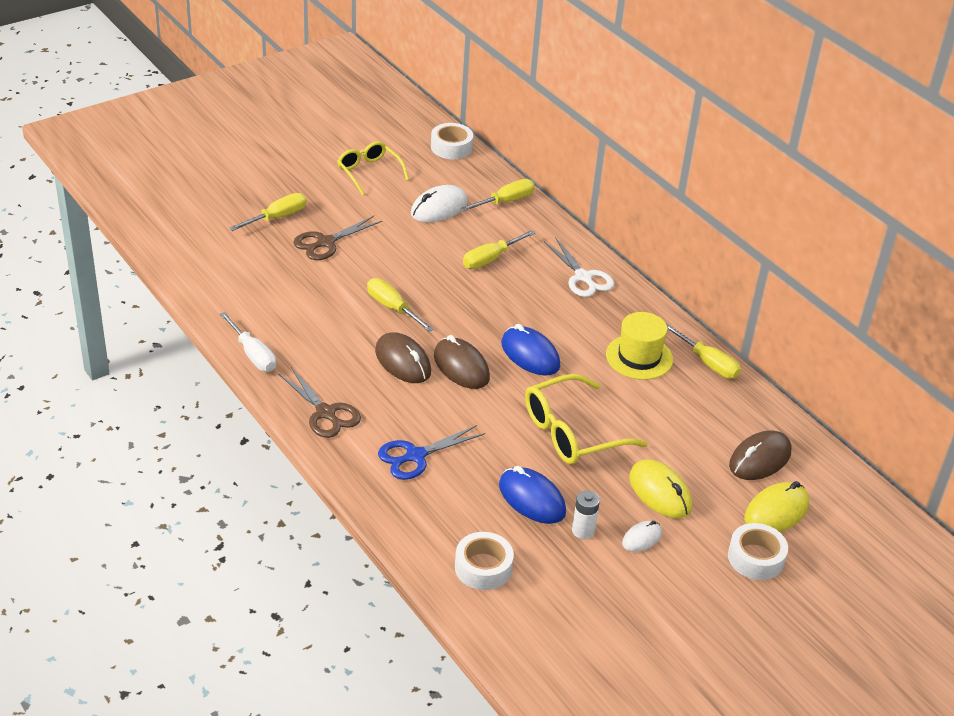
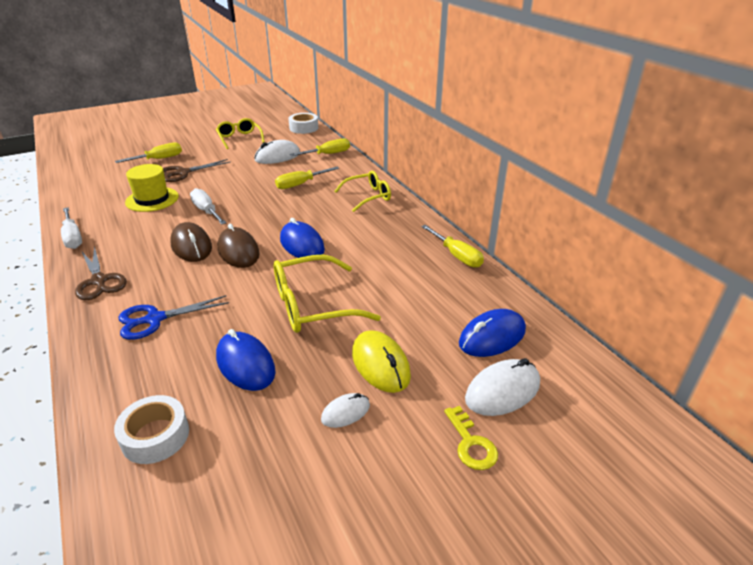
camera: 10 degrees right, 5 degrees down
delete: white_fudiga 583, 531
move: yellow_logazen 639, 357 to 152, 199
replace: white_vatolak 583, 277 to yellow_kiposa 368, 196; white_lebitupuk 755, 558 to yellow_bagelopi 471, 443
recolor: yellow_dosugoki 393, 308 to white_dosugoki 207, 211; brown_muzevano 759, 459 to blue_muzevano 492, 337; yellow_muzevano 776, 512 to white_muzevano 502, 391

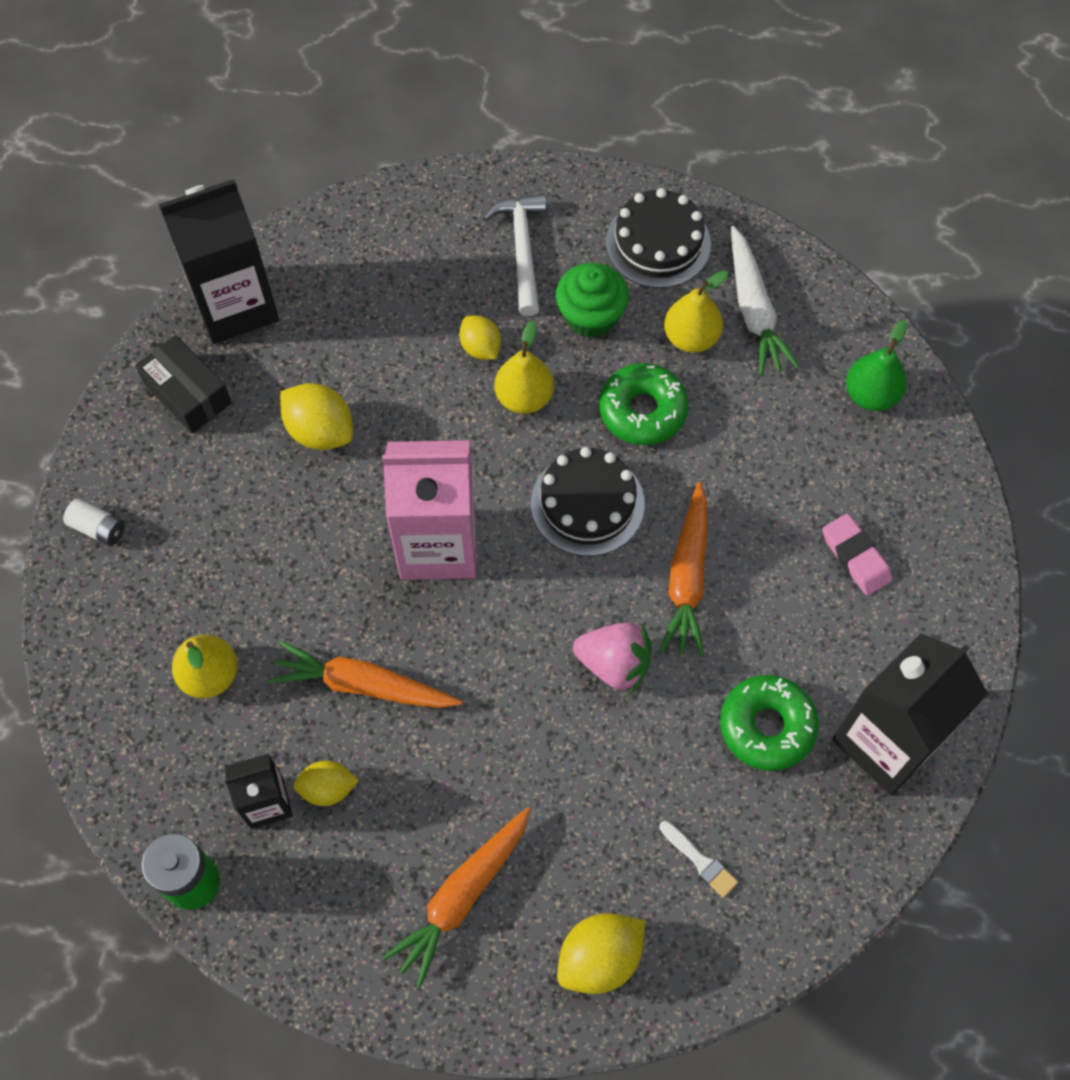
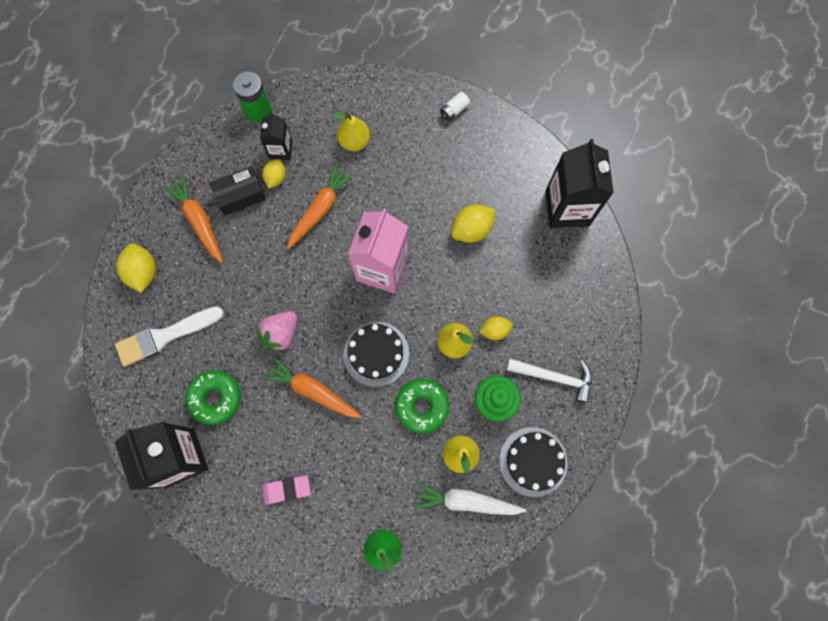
camera: 110 degrees right, 10 degrees up
move: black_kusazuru 188, 393 to 240, 195
resize: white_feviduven 700, 861 = 165, 336 x2.20

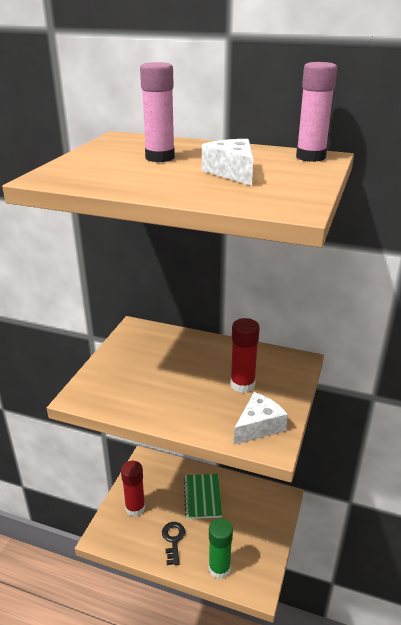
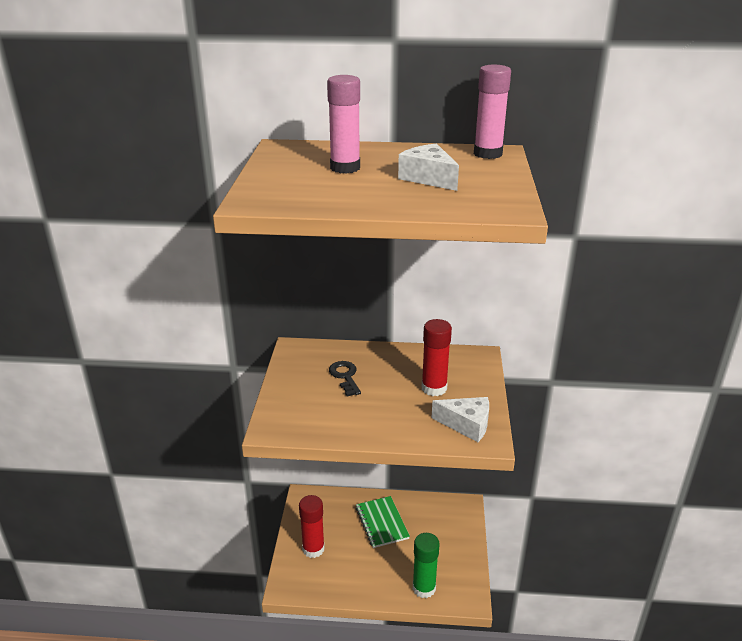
camera: 15 degrees left, 0 degrees up
move: black_bagelopi 173, 540 to 345, 376
rotate: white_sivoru 258, 426 = 466, 425 75 degrees clockwise

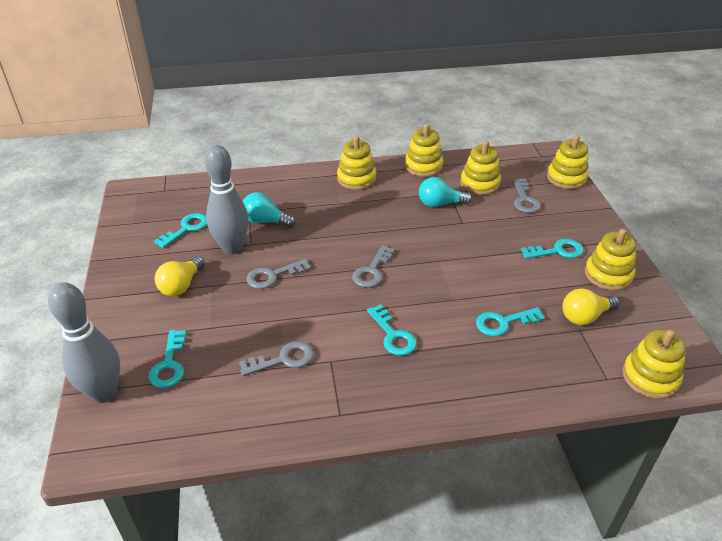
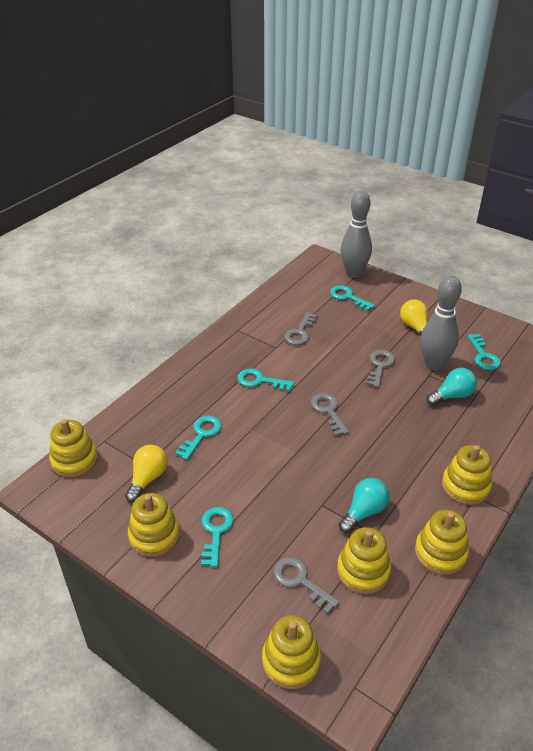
camera: 135 degrees right, 0 degrees up
rotate: turquoise_bagelopi 557, 251 = 216, 532 150 degrees clockwise

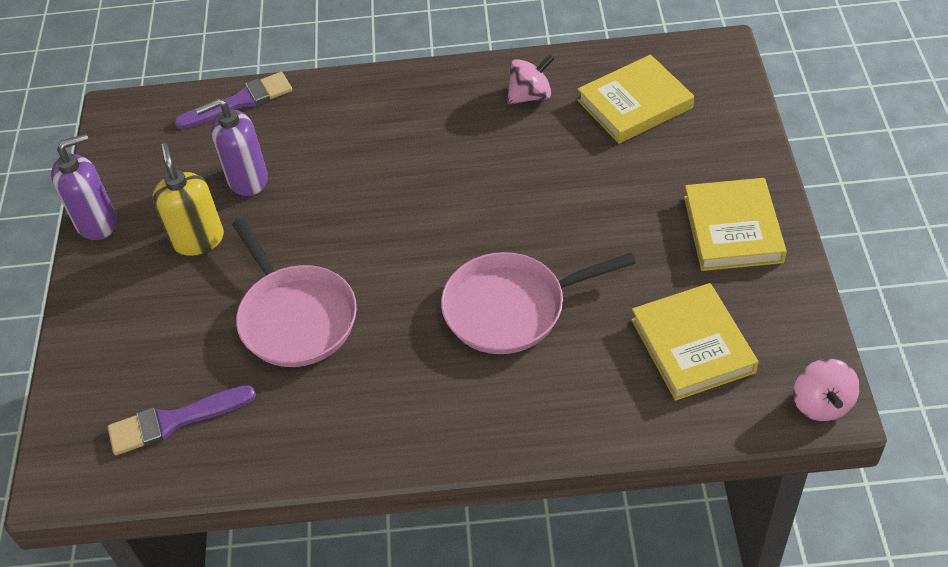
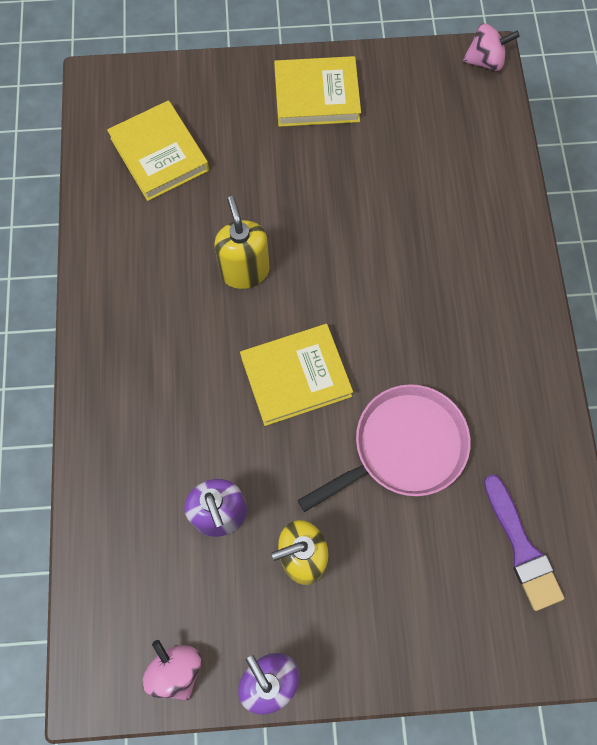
camera: 95 degrees left, 20 degrees up
delete: purple_feviduven 240, 102; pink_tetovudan 511, 308
insert: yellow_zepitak 245, 271
move: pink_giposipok 530, 96 to 176, 670; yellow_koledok 692, 346 to 296, 376

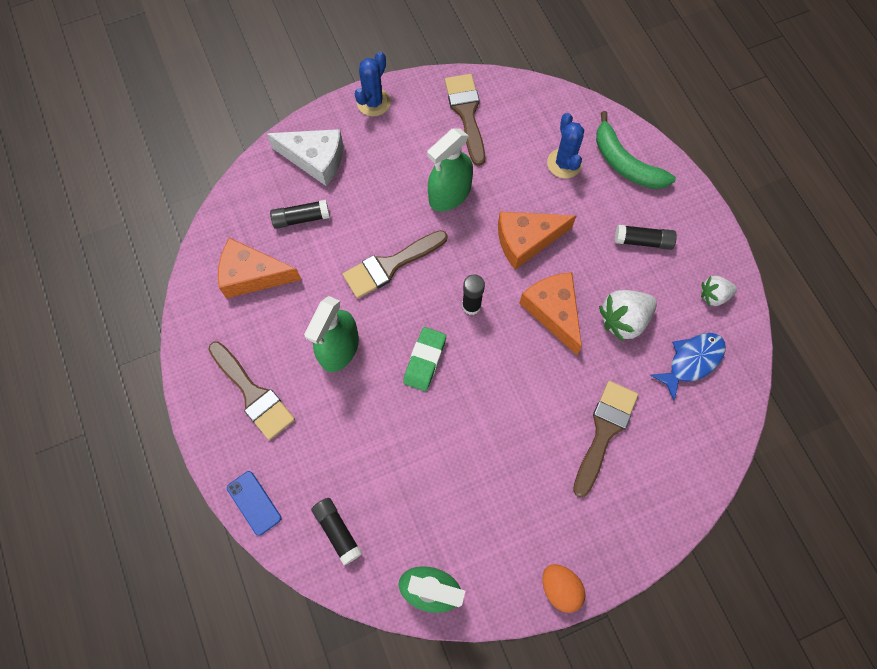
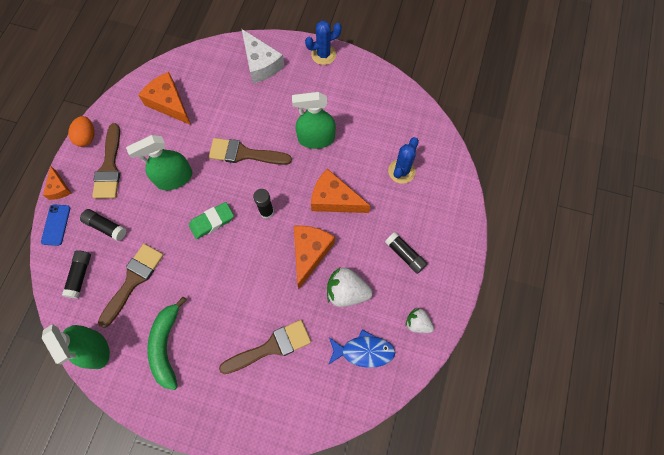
camera: 40 degrees right, 0 degrees up
insert: orange_sivoru 59, 188
move: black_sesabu 301, 218 to 106, 227; brown_feviduven 466, 113 to 133, 280; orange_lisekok 560, 588 to 87, 137; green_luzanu 625, 163 to 166, 345

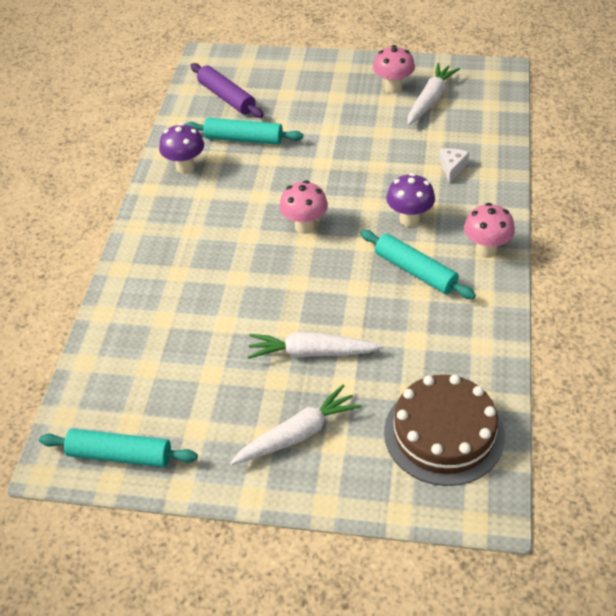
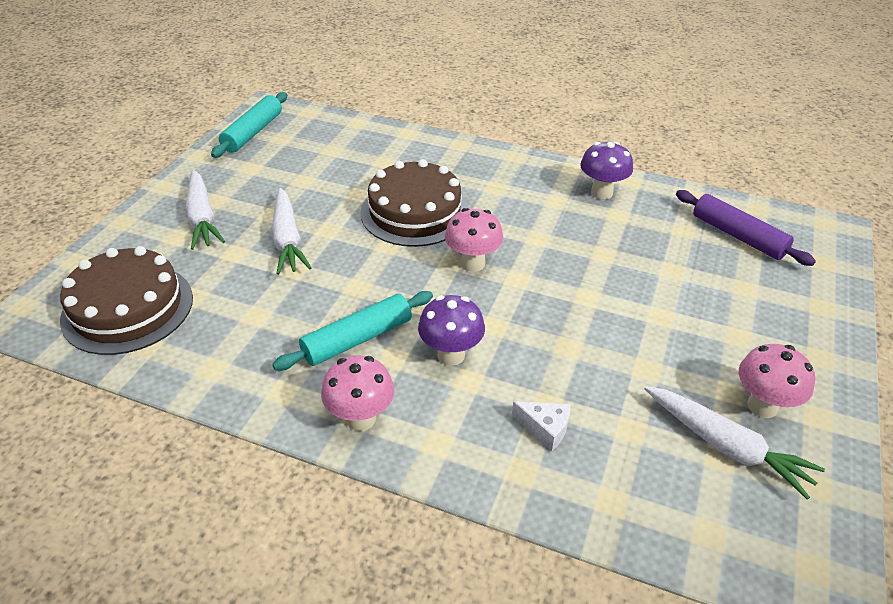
camera: 100 degrees right, 5 degrees down
delete: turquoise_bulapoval 244, 139
insert: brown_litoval 415, 212
rotate: purple_bulapoval 226, 97 = 738, 236 75 degrees clockwise; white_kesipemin 311, 353 = 288, 239 150 degrees clockwise

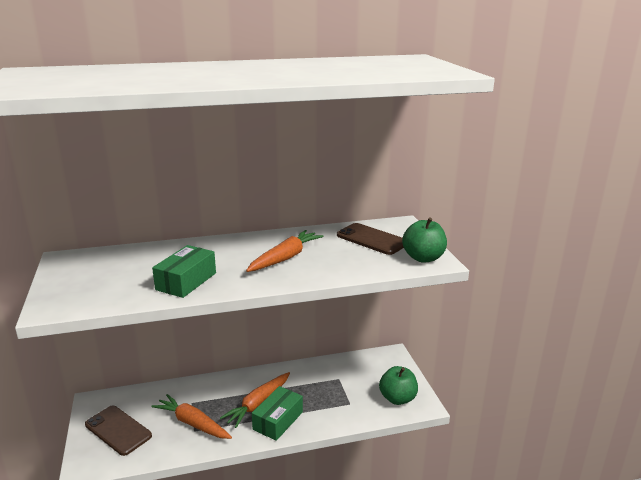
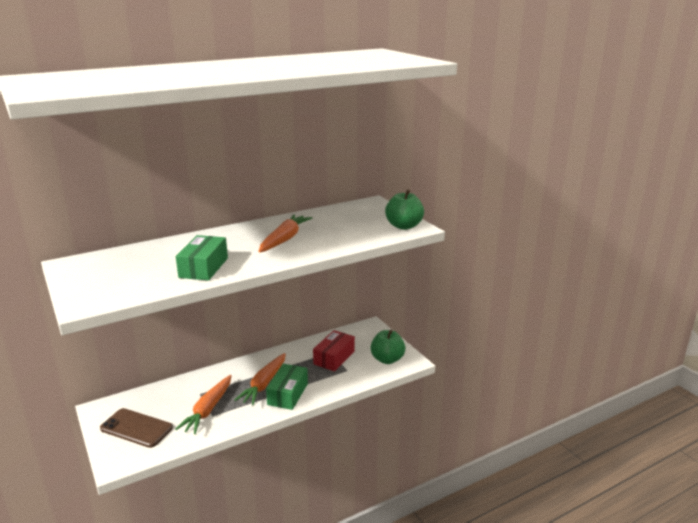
camera: 15 degrees left, 0 degrees up
delete: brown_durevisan 371, 239
insert: red_kusazuru 334, 358
rotate: orange_kesipemin 192, 423 = 208, 410 90 degrees counterclockwise

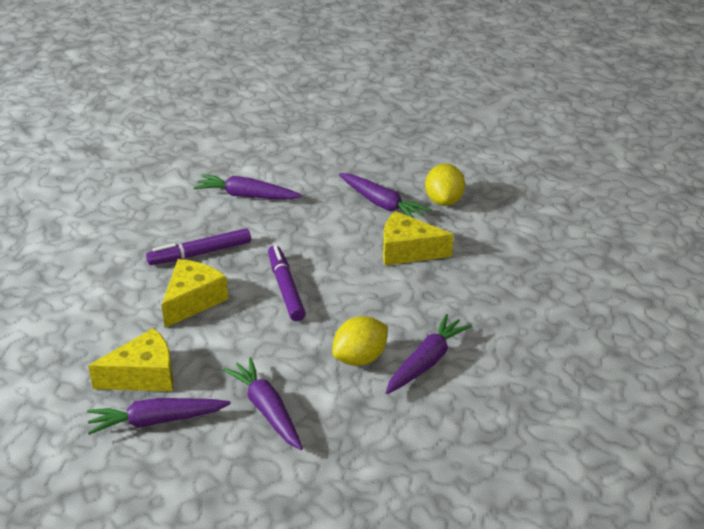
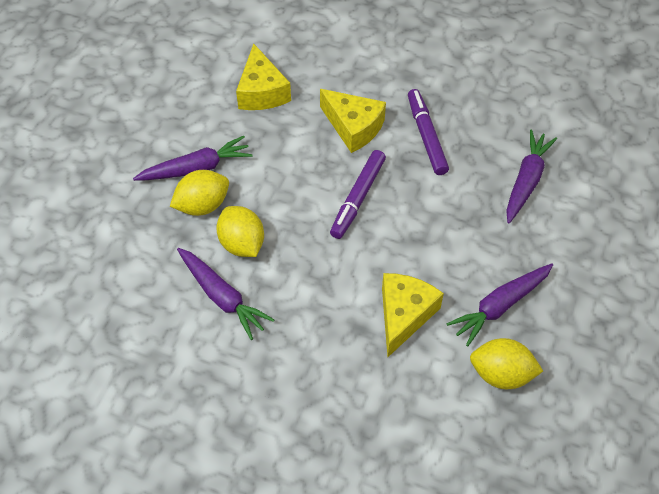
camera: 100 degrees right, 20 degrees up
delete: purple_kesipemin 156, 421
insert: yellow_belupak 202, 205
rotate: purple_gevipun 285, 288 = 358, 198 120 degrees clockwise

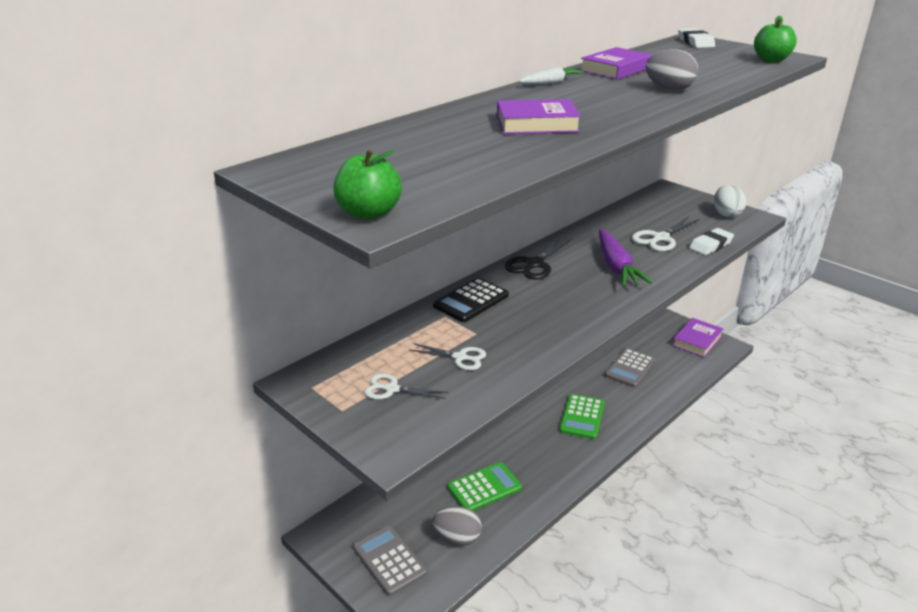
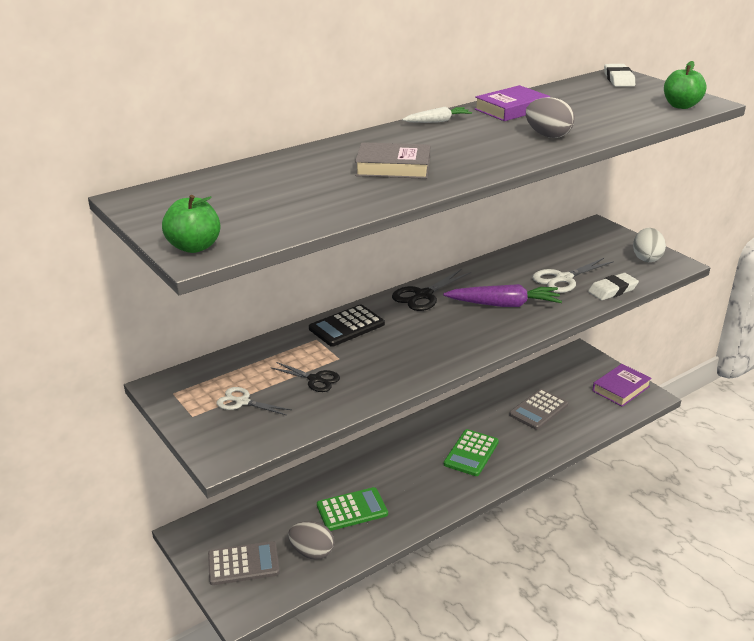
camera: 10 degrees right, 0 degrees up
recolor: white_vatolak 460, 357 to black_vatolak 315, 379; purple_koledok 537, 124 to grey_koledok 393, 167
rotate: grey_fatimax 389, 560 = 243, 564 105 degrees clockwise; purple_kesipemin 616, 266 = 504, 304 90 degrees counterclockwise

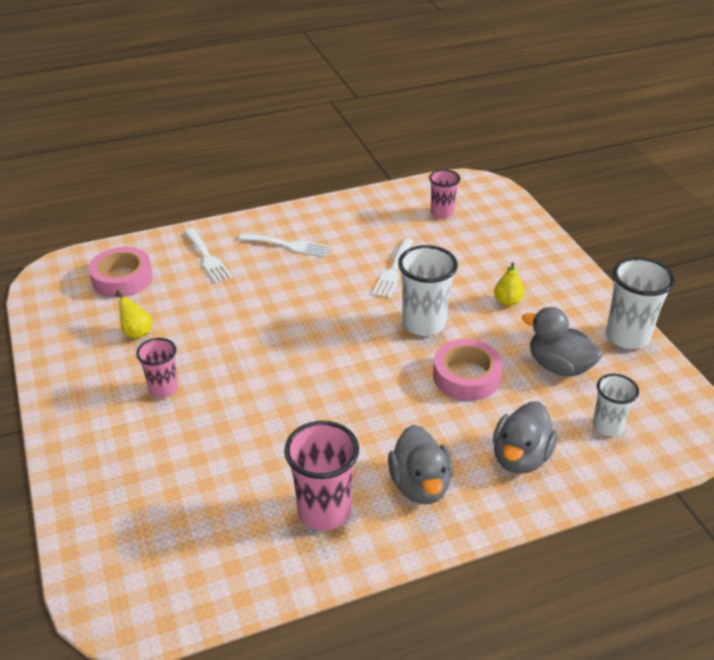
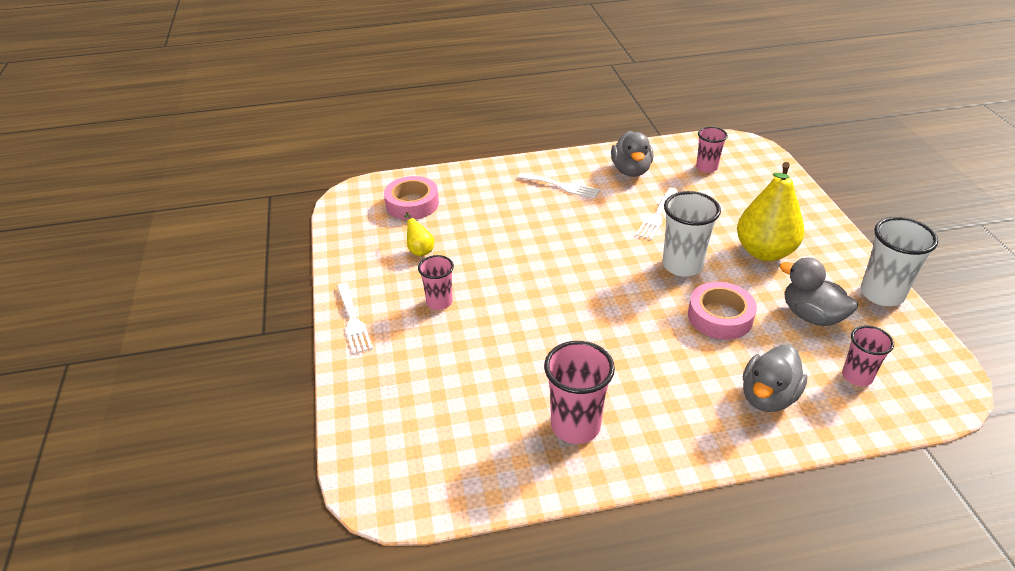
camera: 10 degrees right, 0 degrees up
move: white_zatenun 207, 258 to 353, 321; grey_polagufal 420, 485 to 631, 170
recolor: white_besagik 607, 426 to pink_besagik 857, 376
resize: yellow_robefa 507, 301 = 764, 252 x2.25

